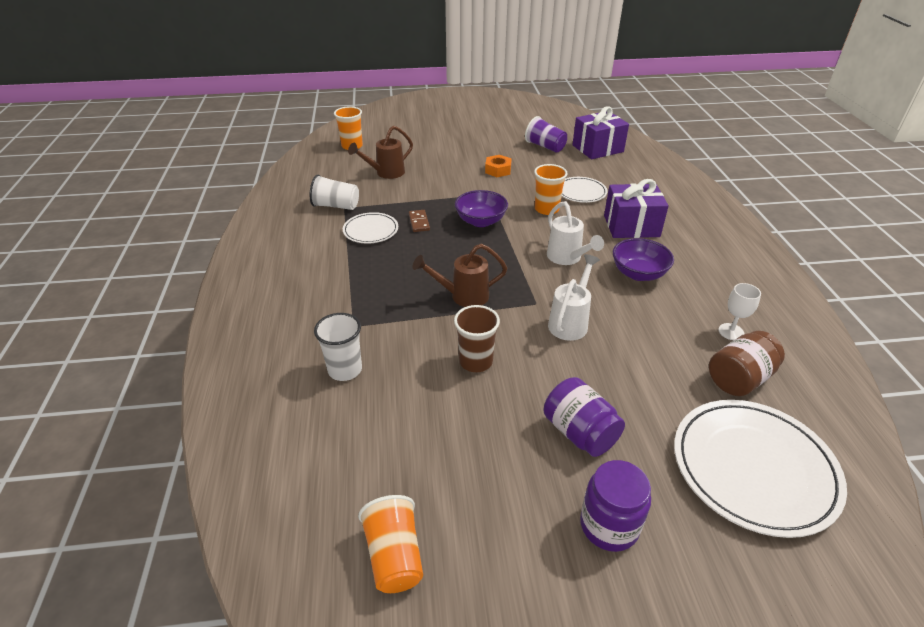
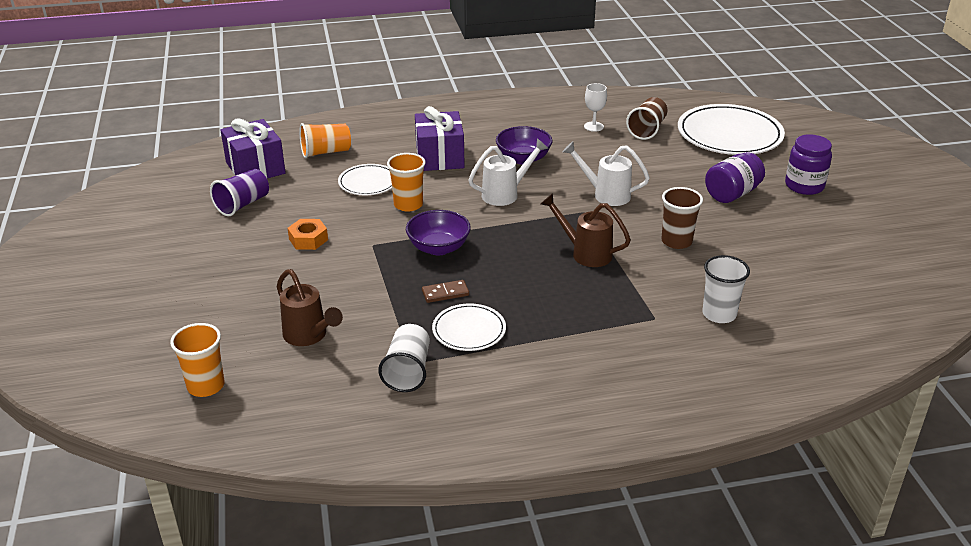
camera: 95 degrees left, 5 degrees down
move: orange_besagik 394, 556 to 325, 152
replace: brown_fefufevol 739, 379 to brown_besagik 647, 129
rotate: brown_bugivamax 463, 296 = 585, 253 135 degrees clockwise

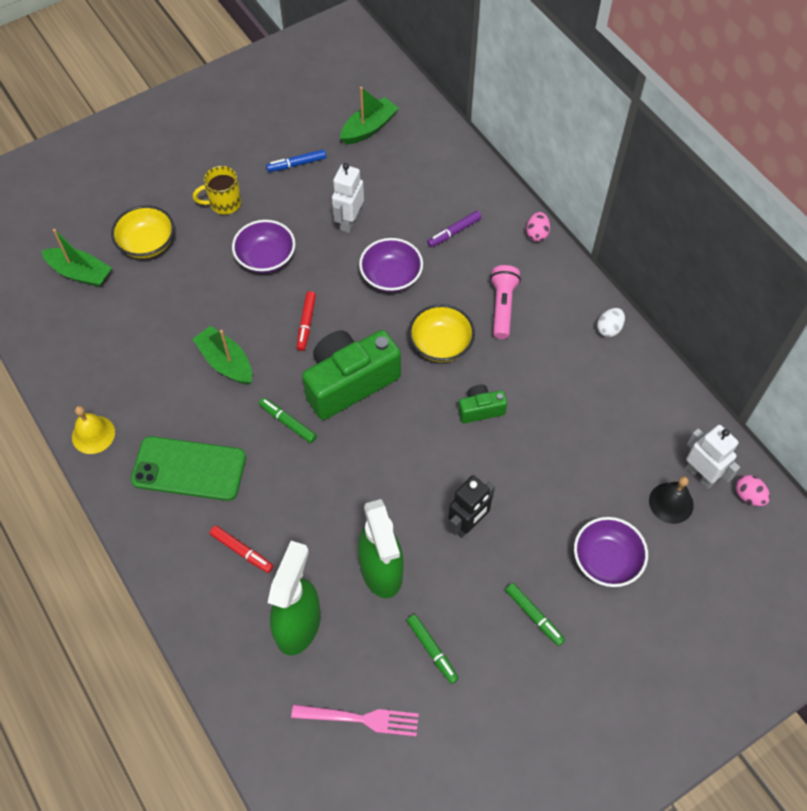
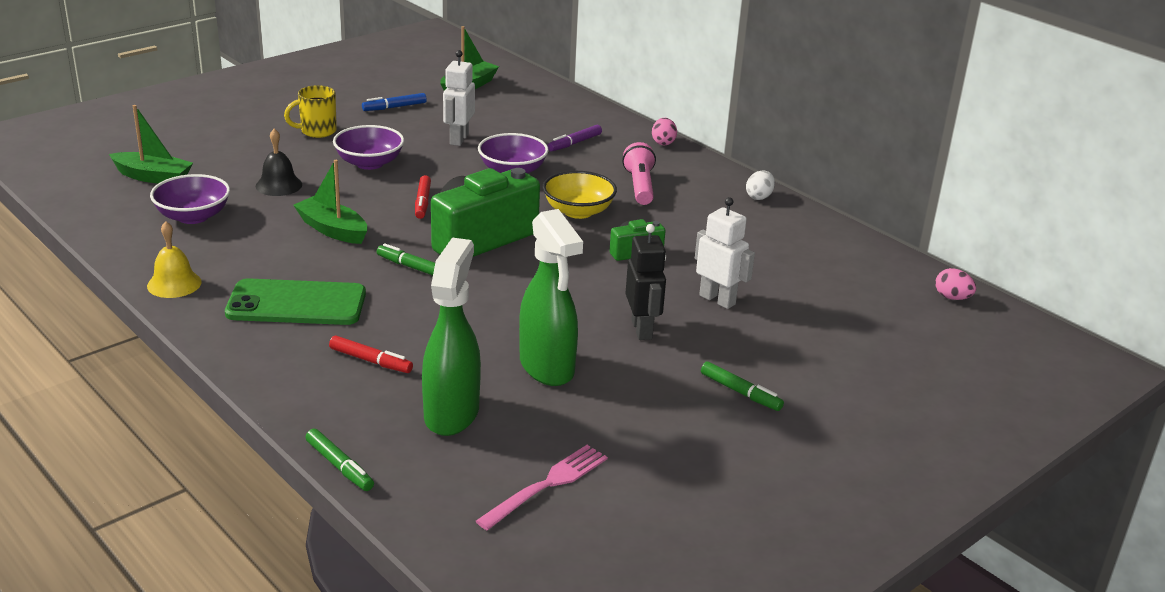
camera: 10 degrees left, 30 degrees down
delete: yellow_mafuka 147, 244
move: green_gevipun 432, 650 to 339, 466; purple_mafuka 606, 560 to 193, 216; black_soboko 671, 503 to 278, 185; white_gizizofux 700, 475 to 717, 300
rotate: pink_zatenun 361, 719 = 547, 484 45 degrees counterclockwise; black_gizizofux 468, 524 = 642, 329 45 degrees counterclockwise

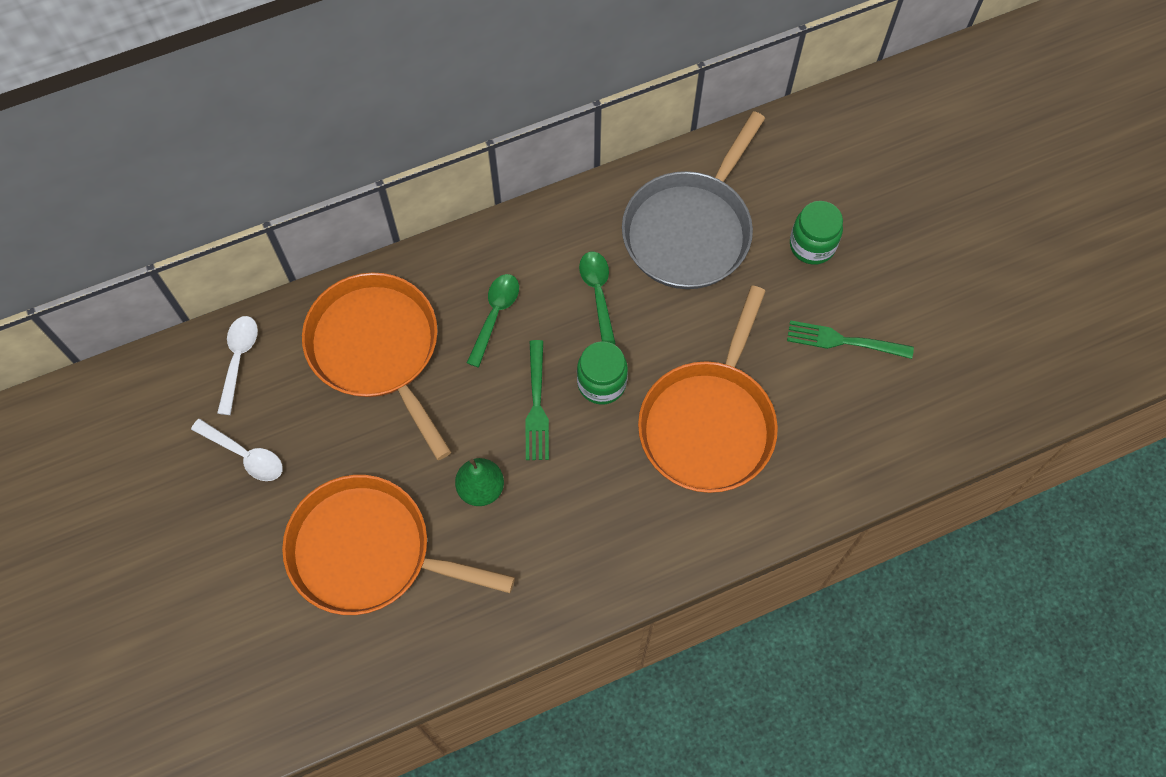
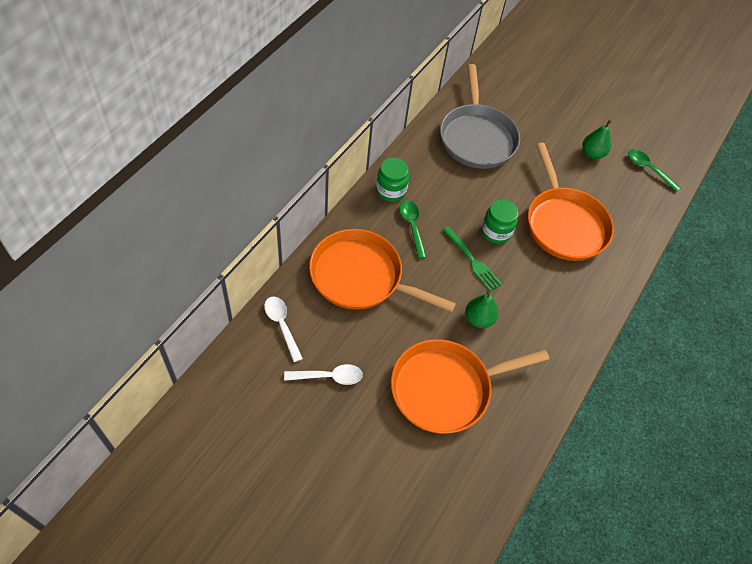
camera: 40 degrees left, 10 degrees down
move: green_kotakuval 598, 293 to 648, 169; green_fefufevol 812, 245 to 391, 191
replace: green_zatenun 845, 341 to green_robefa 592, 154

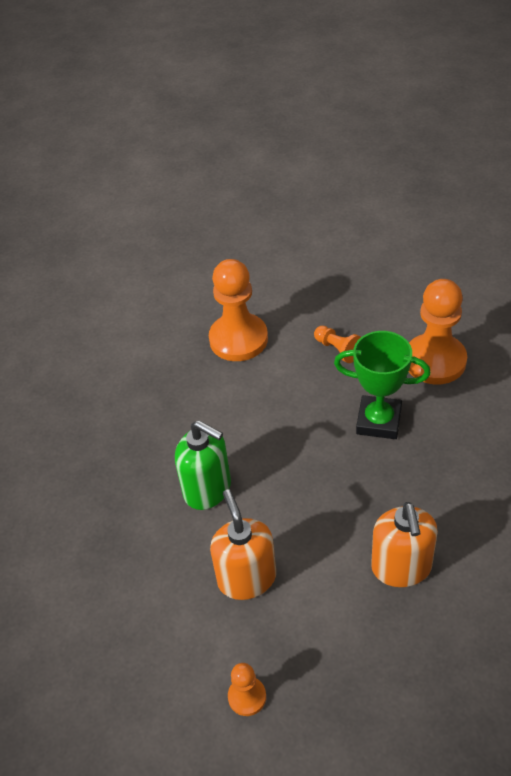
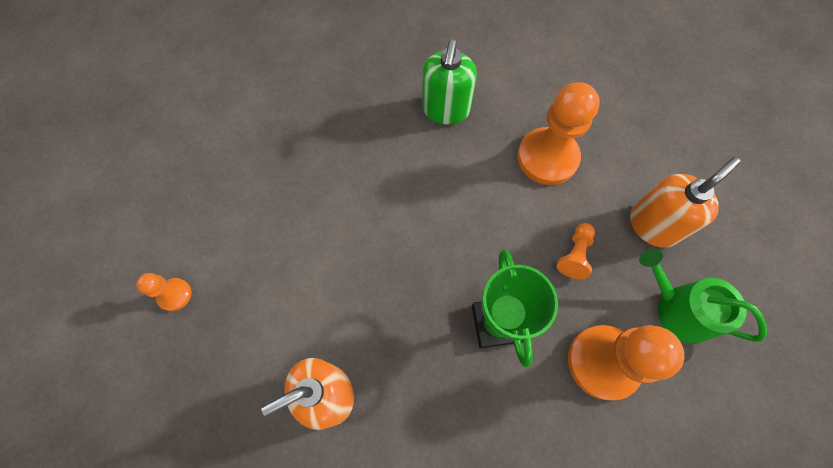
camera: 65 degrees right, 20 degrees up
insert: green_bugivamax 678, 309
move: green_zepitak 208, 489 to 445, 110; orange_zepitak 246, 578 to 653, 225

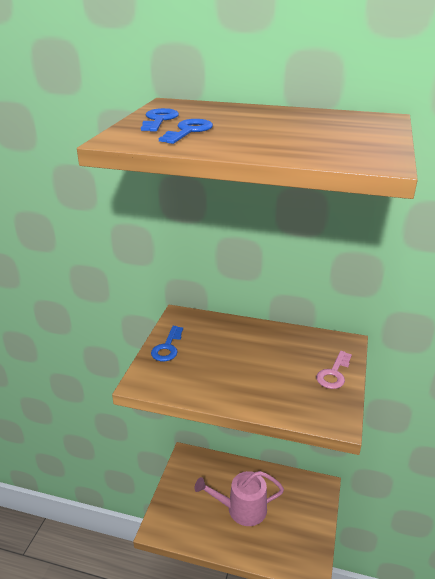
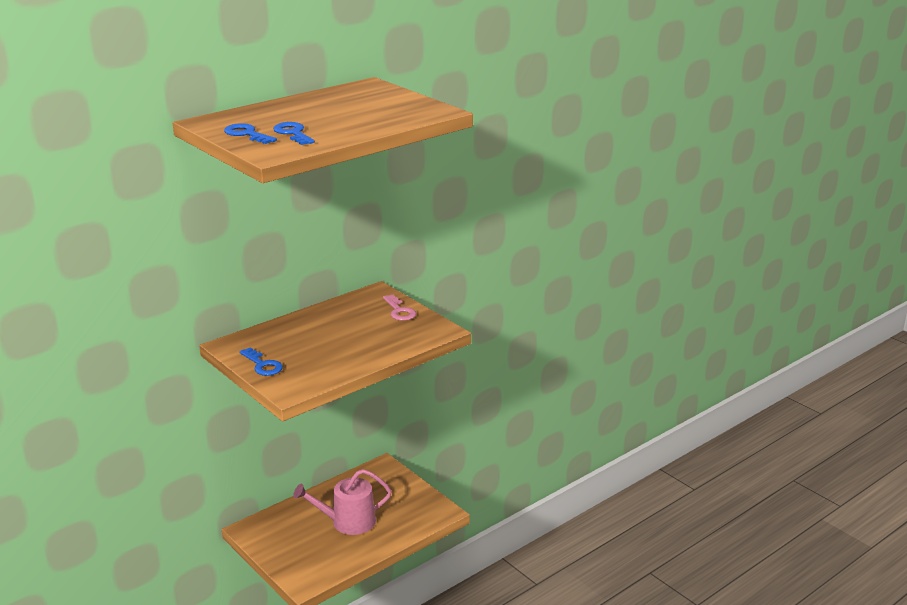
camera: 55 degrees left, 5 degrees down
rotate: pink_bugivamax 242, 509 = 348, 522 45 degrees clockwise

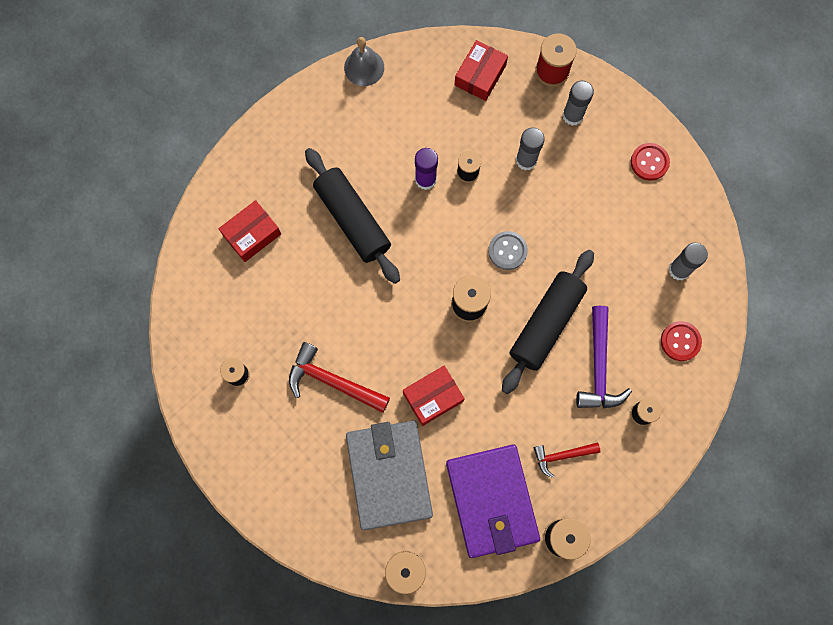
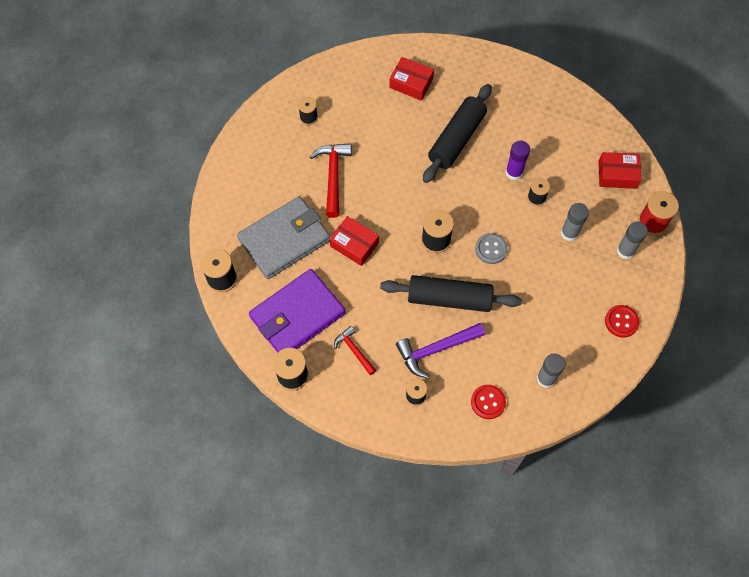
camera: 65 degrees right, 10 degrees down
delete: grey_soboko 364, 67

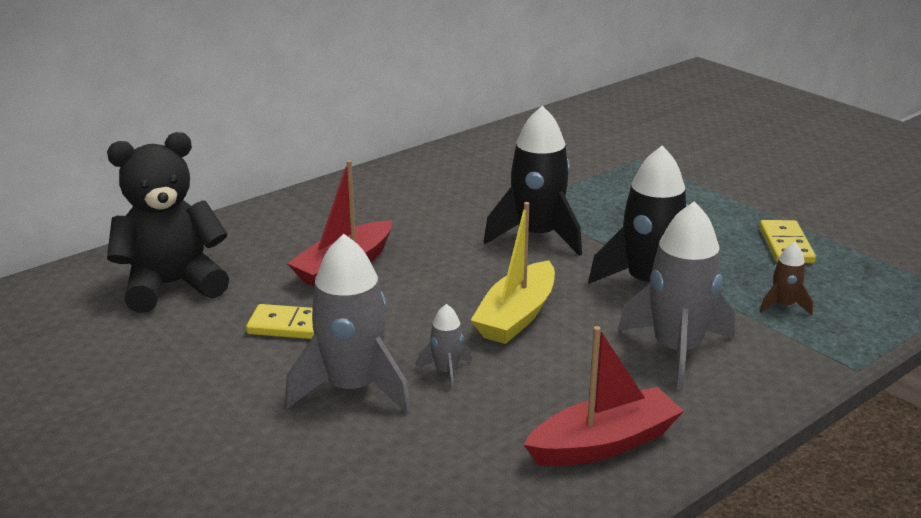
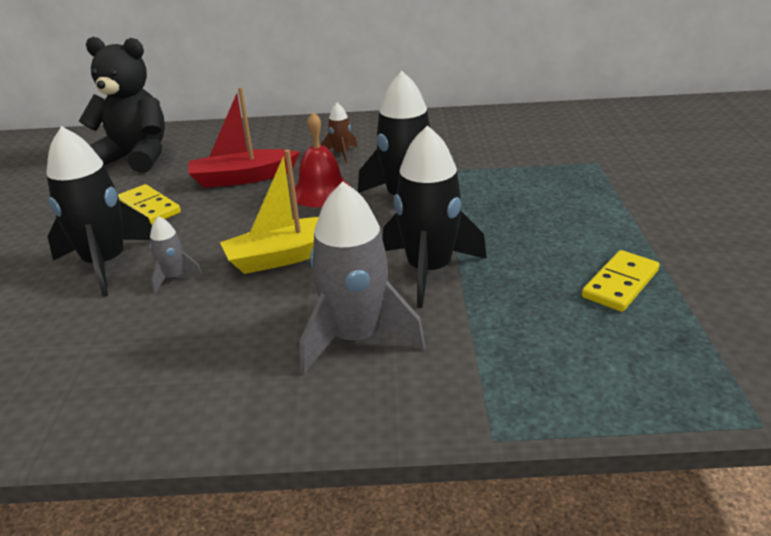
camera: 40 degrees right, 5 degrees up
delete: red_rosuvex 604, 443
insert: red_soboko 321, 192
move: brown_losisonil 784, 306 to 341, 154
recolor: grey_losisonil 352, 388 to black_losisonil 106, 263

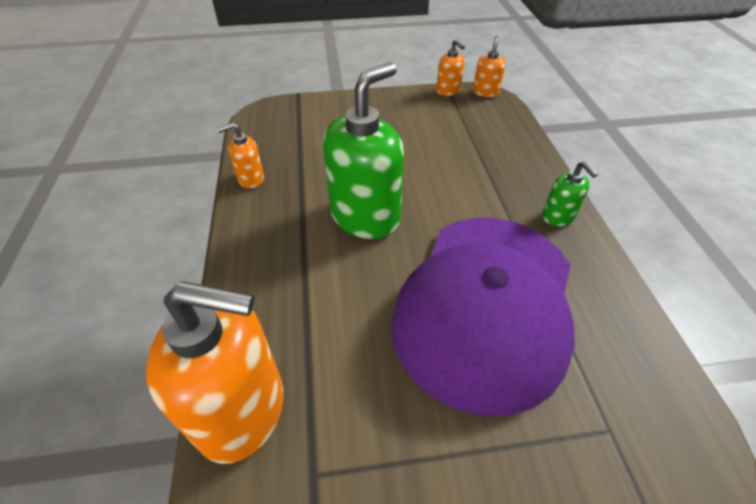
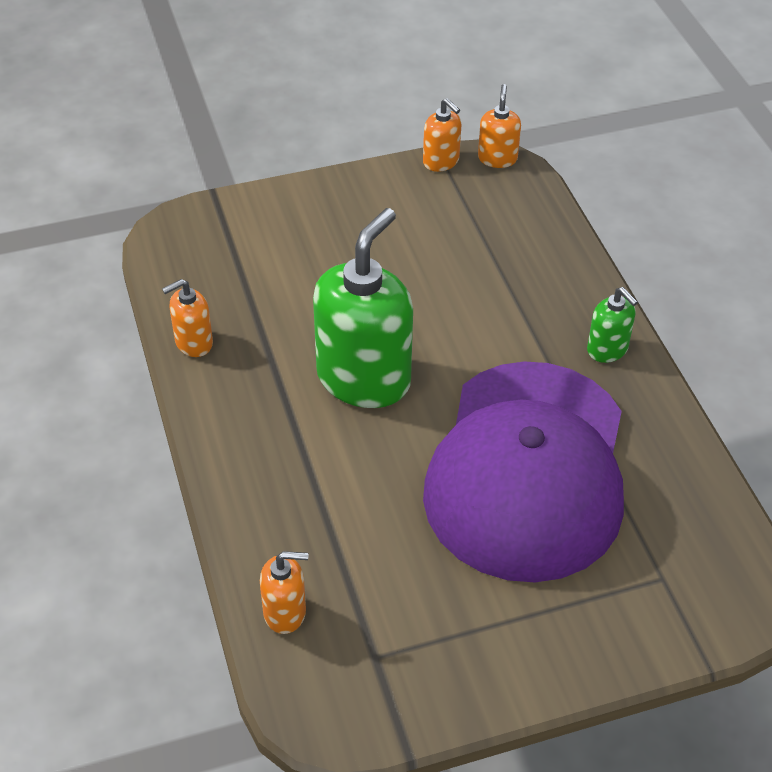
camera: 10 degrees left, 0 degrees up
resize: orange_zepitak 242, 410 = 285, 612 x0.47

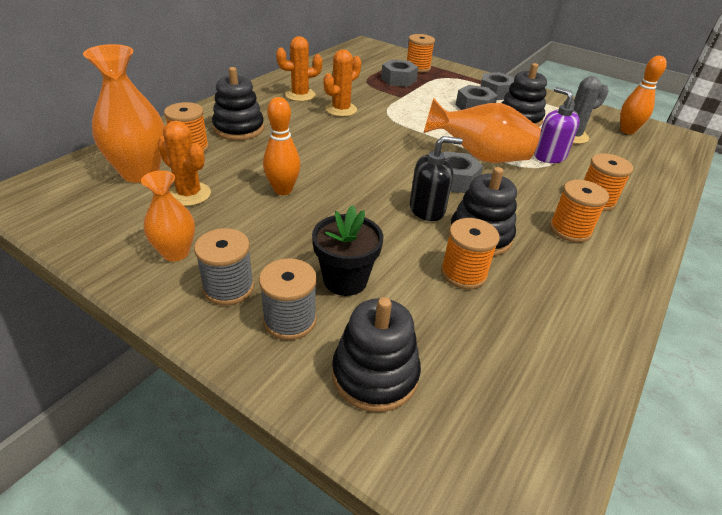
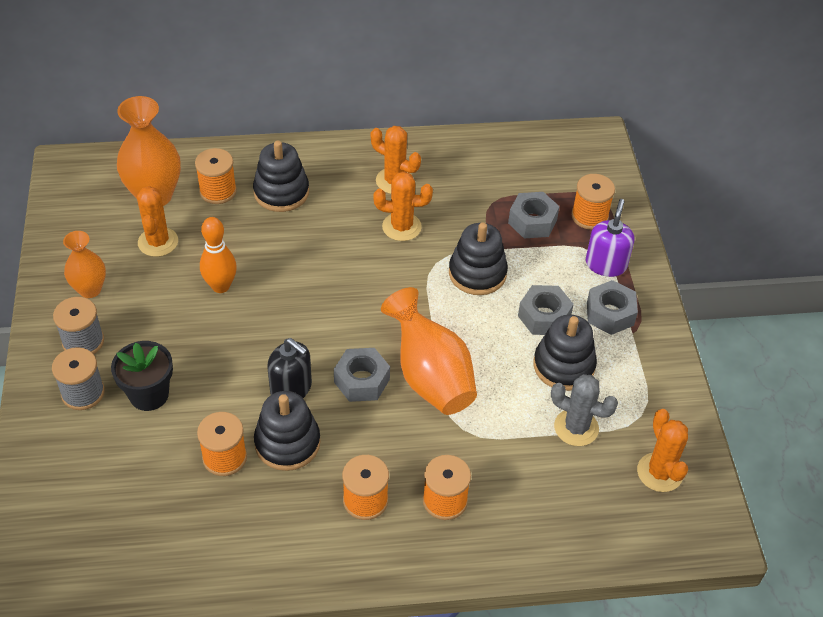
camera: 50 degrees right, 10 degrees up
move: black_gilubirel 375, 374 to 477, 273; purple_zepitak 549, 156 to 606, 264
replace: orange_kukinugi 627, 131 to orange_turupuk 659, 472

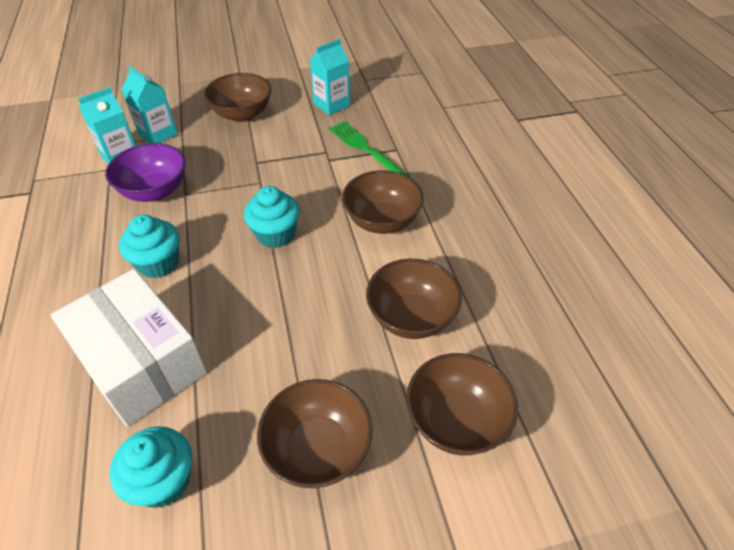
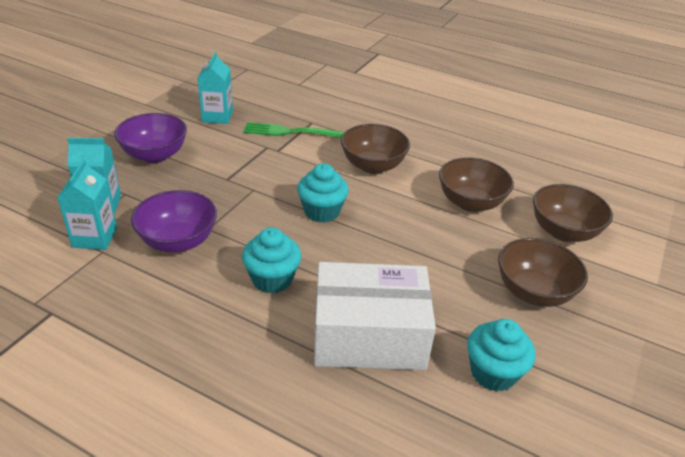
camera: 50 degrees left, 10 degrees down
recolor: brown_mafuka 242, 114 to purple_mafuka 155, 155

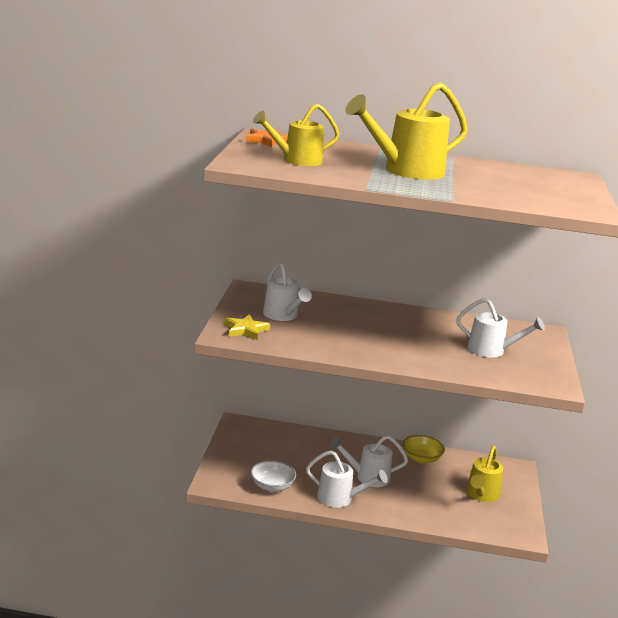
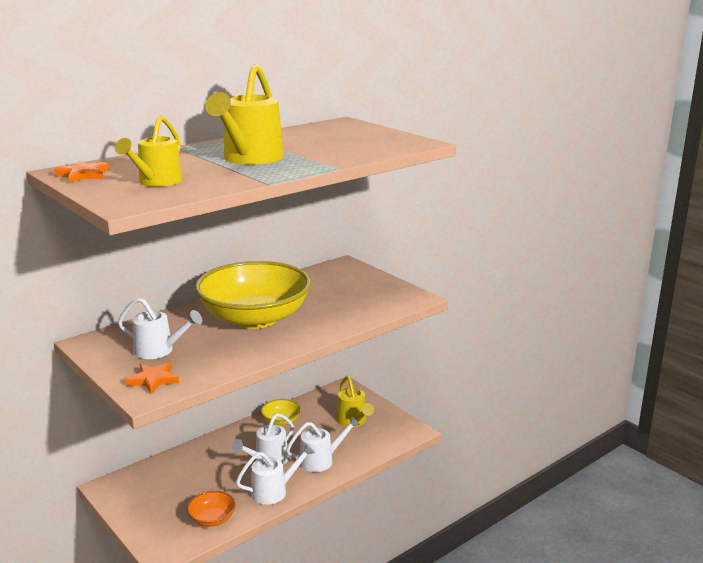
camera: 45 degrees left, 0 degrees up
insert: yellow_mafuka 255, 318
move: white_bugivamax 492, 351 to 321, 460
recolor: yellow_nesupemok 245, 330 to orange_nesupemok 153, 380; white_mafuka 272, 486 to orange_mafuka 212, 519

